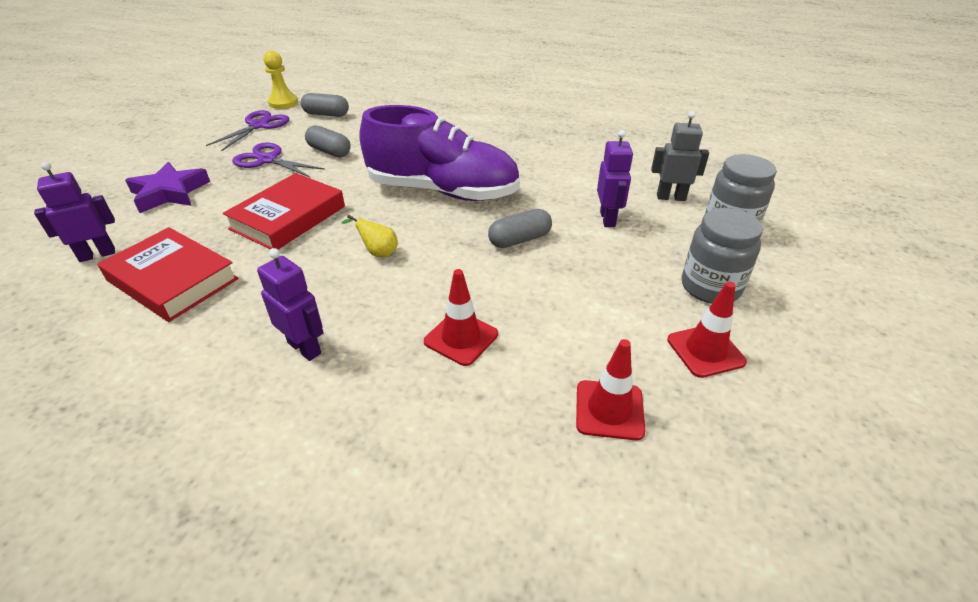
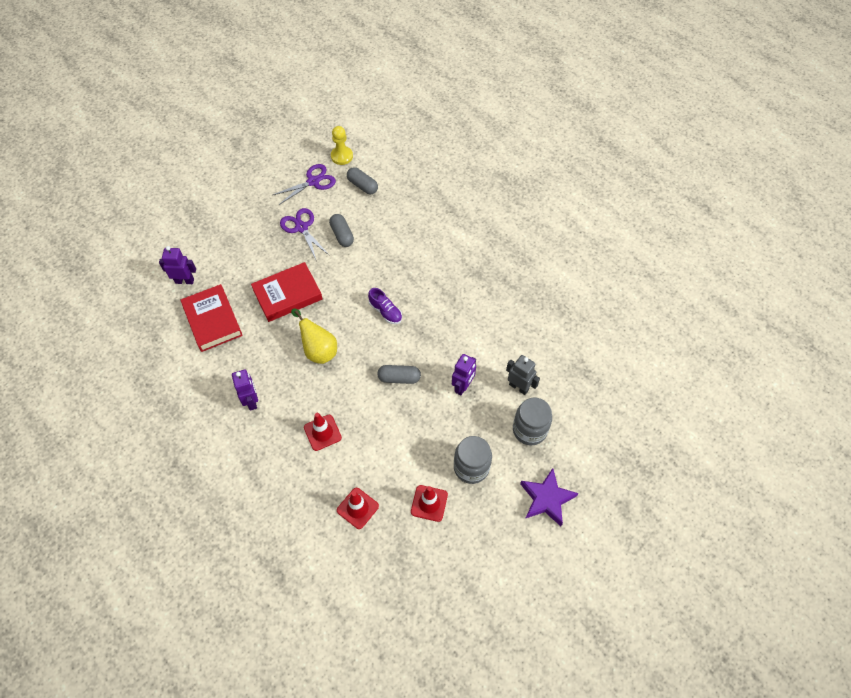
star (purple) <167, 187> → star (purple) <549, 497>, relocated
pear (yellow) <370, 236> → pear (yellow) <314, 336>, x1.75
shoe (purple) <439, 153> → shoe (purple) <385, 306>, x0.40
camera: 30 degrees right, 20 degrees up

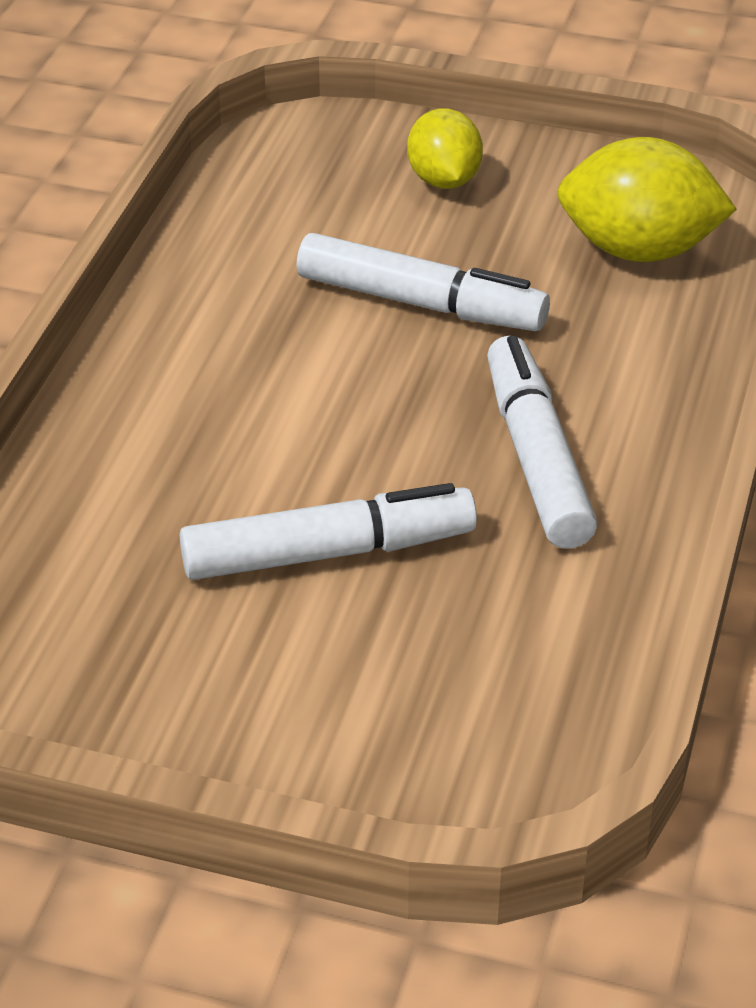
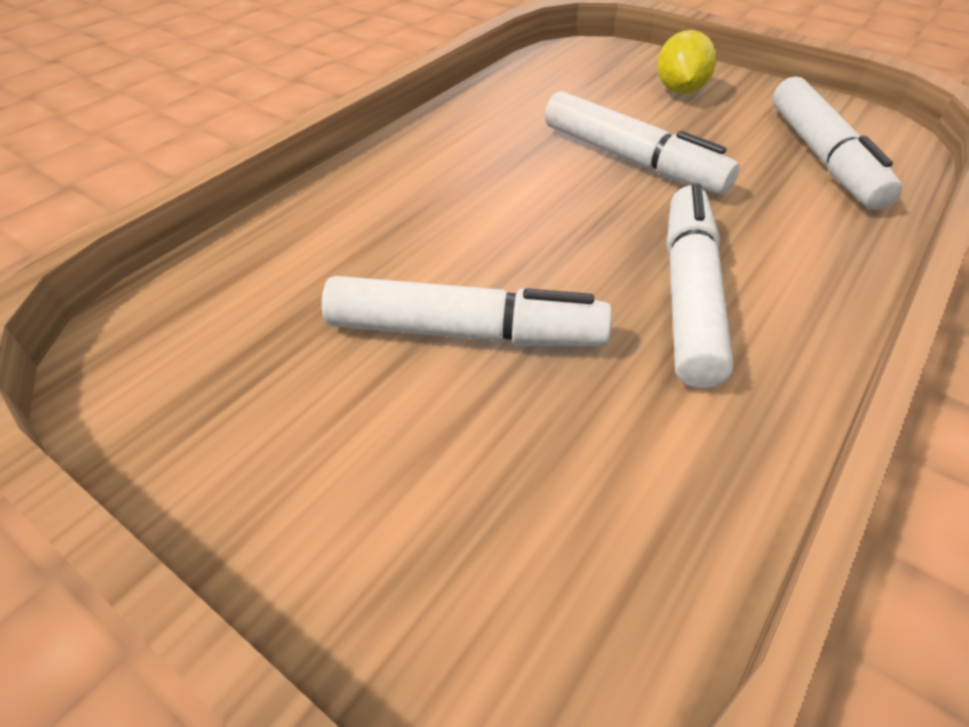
lemon (yellow) <647, 199> → marker (white) <837, 143>
camera: 20 degrees right, 5 degrees up

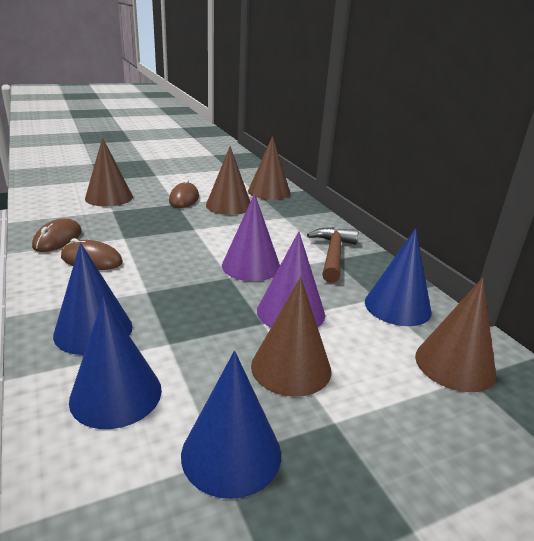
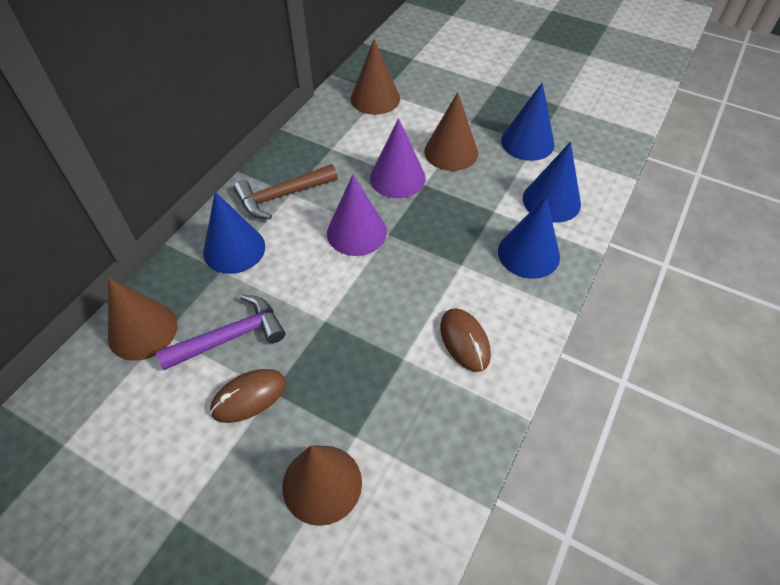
mouse (brown) <57, 235> → -
cone (blue) <398, 277> → cone (blue) <234, 233>, relocated
cone (brown) <228, 180> → hammer (purple) <220, 332>
camera: 125 degrees left, 25 degrees up

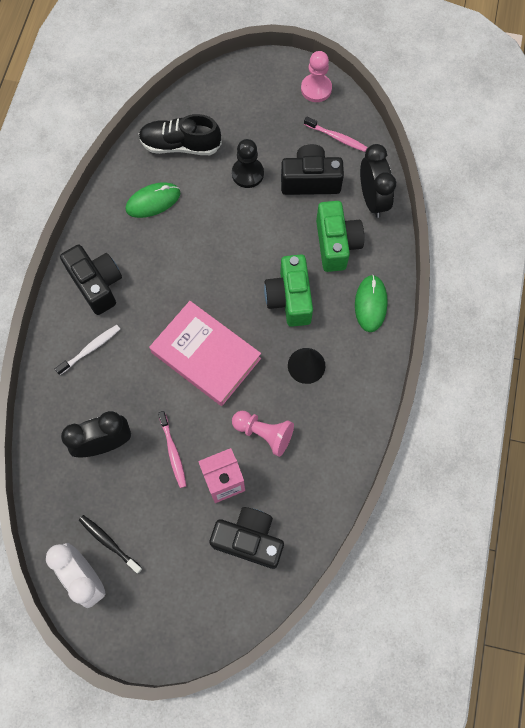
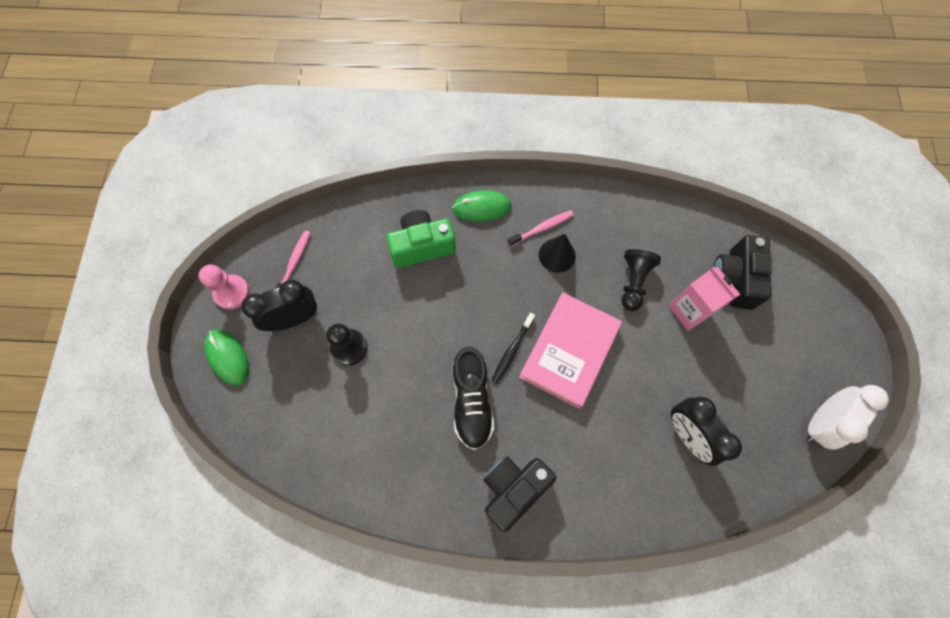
toothbrush (white) <87, 350> → -
camera (green) <288, 290> → -
camera (black) <312, 169> → -
toothbrush (black) <111, 544> → toothbrush (black) <513, 348>, relocated
mouse (green) <153, 200> → mouse (green) <226, 357>, relocated
shoe (black) <180, 134> → shoe (black) <473, 398>, relocated
toothbrush (pink) <172, 449> → toothbrush (pink) <541, 228>, relocated
clock (black) <378, 181> → clock (black) <279, 305>, relocated
pawn (pink) <263, 434> → pawn (black) <641, 280>
camera: 100 degrees left, 0 degrees up

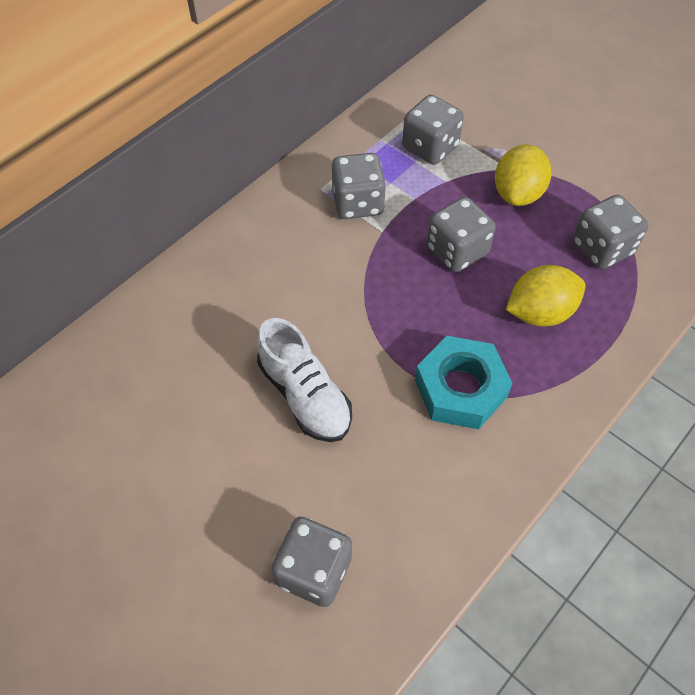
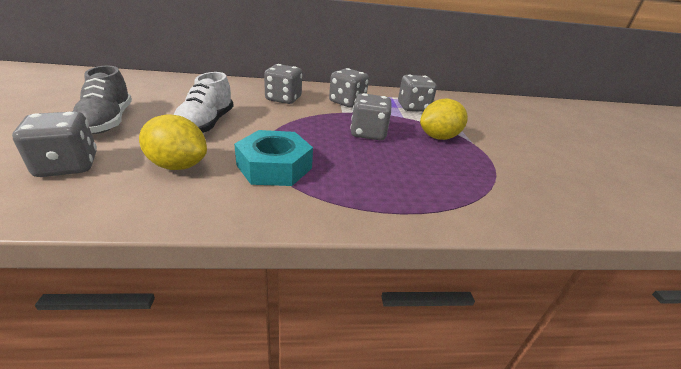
- → shoe (grey) <102, 99>
lemon (yellow) <545, 296> → lemon (yellow) <173, 142>, relocated
dice (grey) <611, 232> → dice (grey) <283, 84>, relocated
camera: 40 degrees right, 25 degrees down

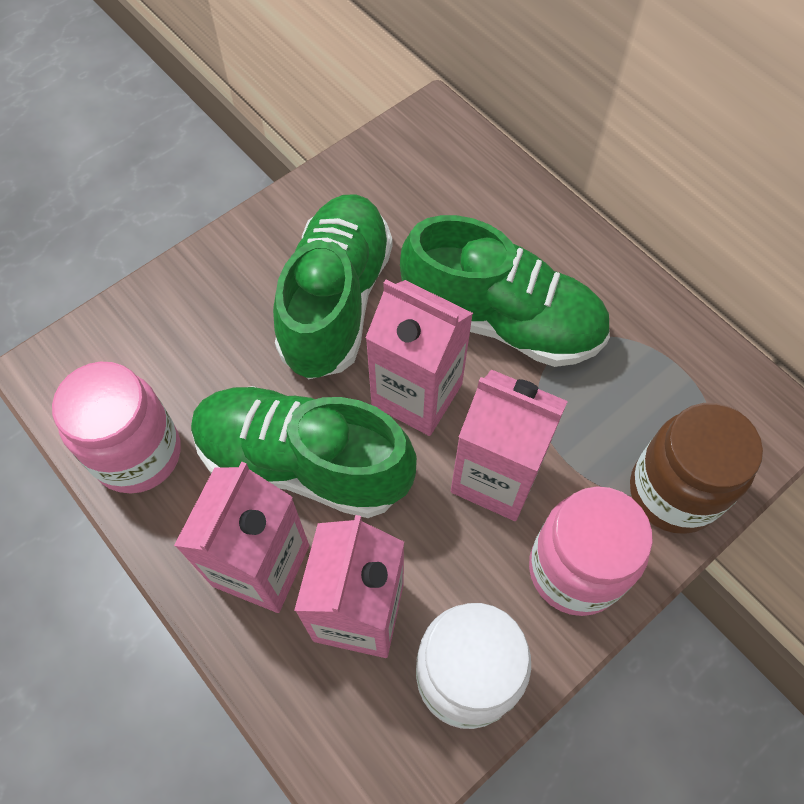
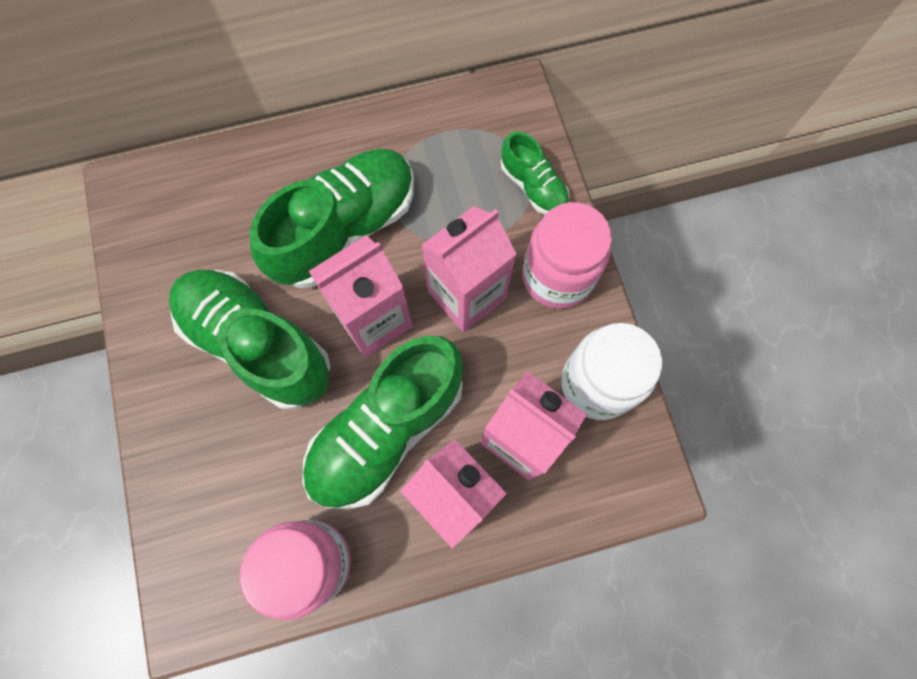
jar (brown) <696, 468> → shoe (green) <535, 173>
camera: 65 degrees left, 10 degrees up

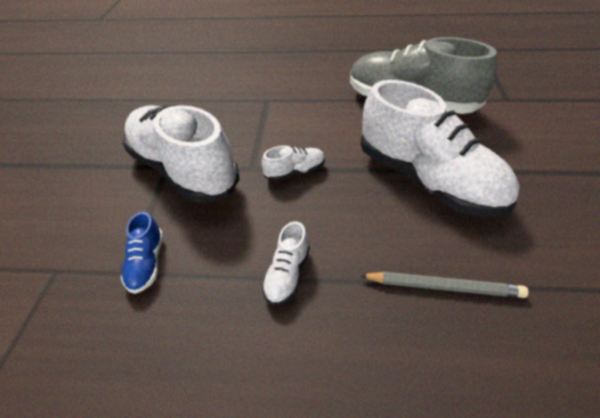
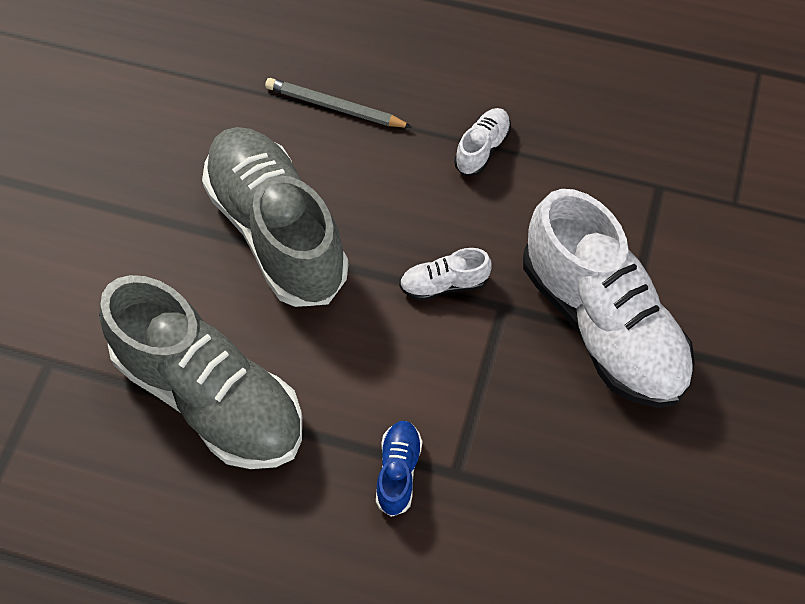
shoe (blue) <142, 253> → shoe (blue) <399, 469>, relocated
shoe (white) <440, 148> → shoe (grey) <275, 217>
camera: 170 degrees left, 15 degrees up

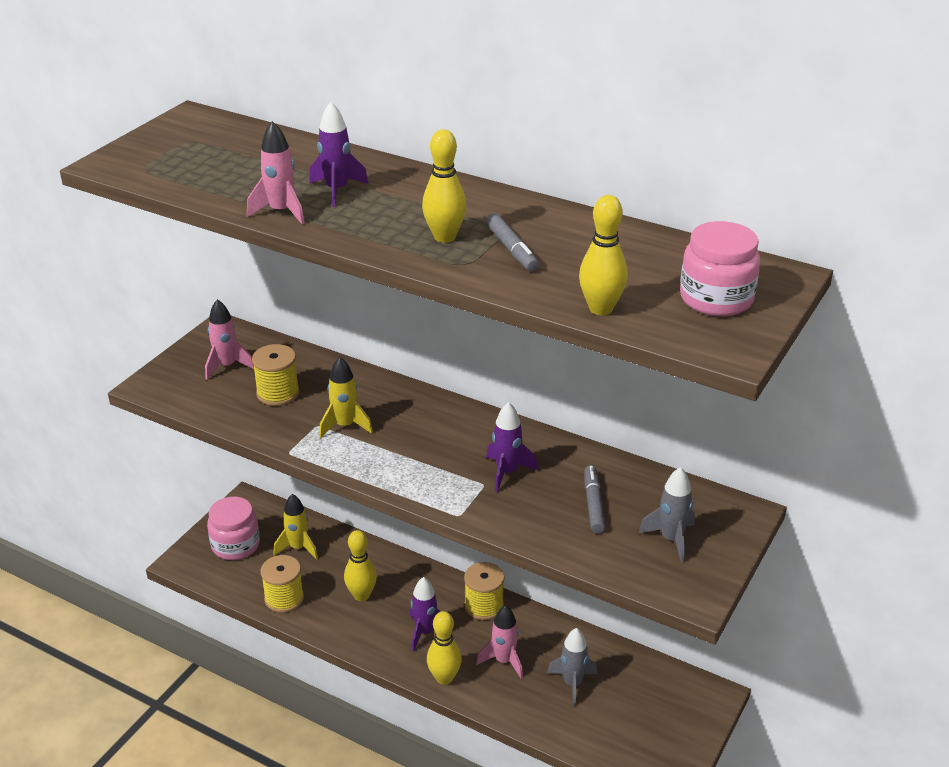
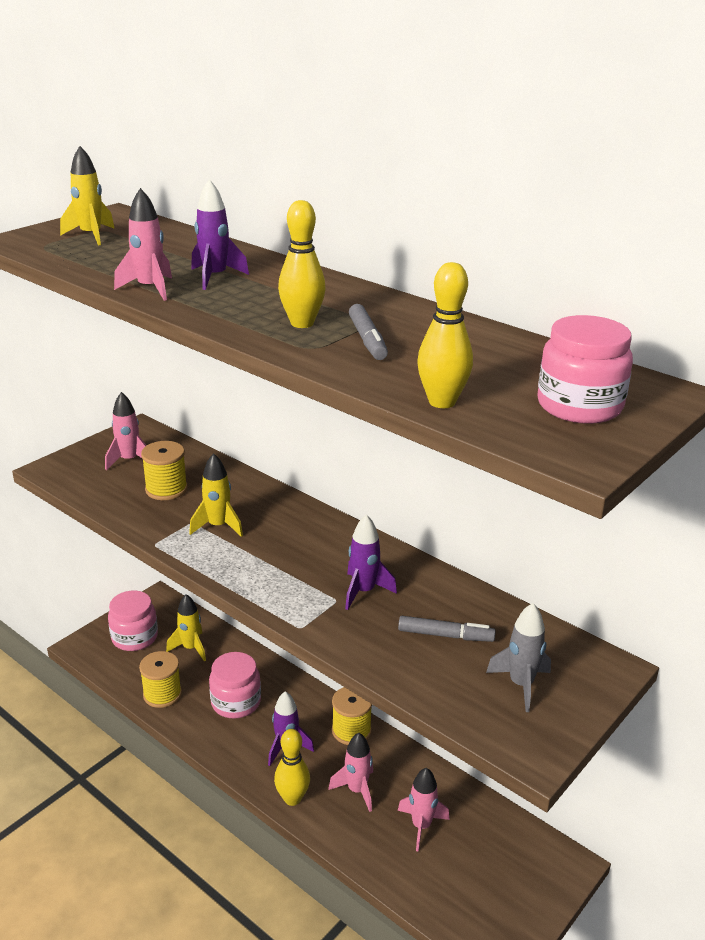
- → rocket (yellow) <87, 196>
bowling pin (yellow) <360, 565> → jar (pink) <235, 685>
rocket (grey) <572, 667> → rocket (pink) <424, 810>
marker (grey) <595, 499> → marker (grey) <447, 629>, 90 degrees clockwise
camera: 10 degrees right, 5 degrees down

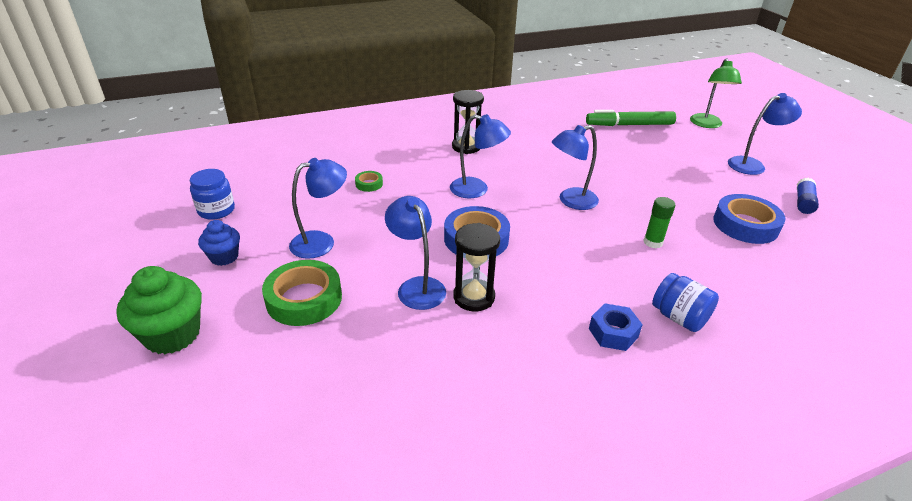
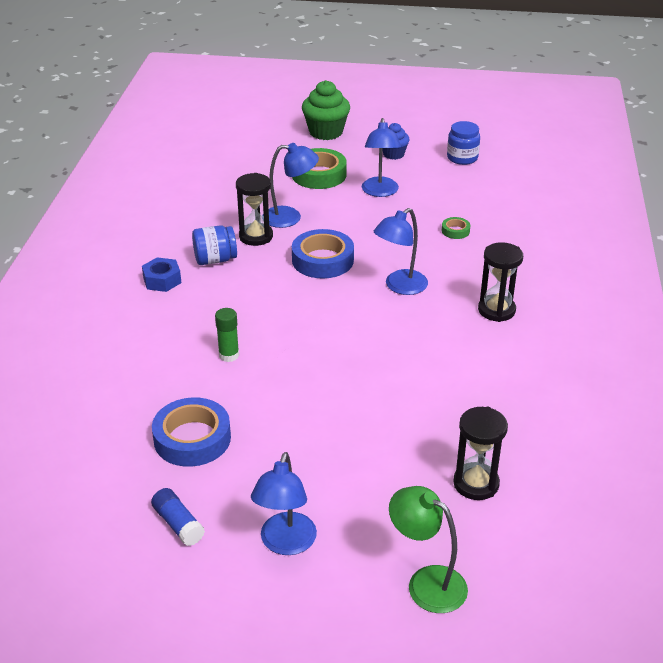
lamp (blue) <575, 167> → -
jar (blue) <685, 302> → jar (blue) <214, 245>, relocated
marker (green) <631, 118> → hourglass (black) <480, 453>
camera: 120 degrees right, 0 degrees up

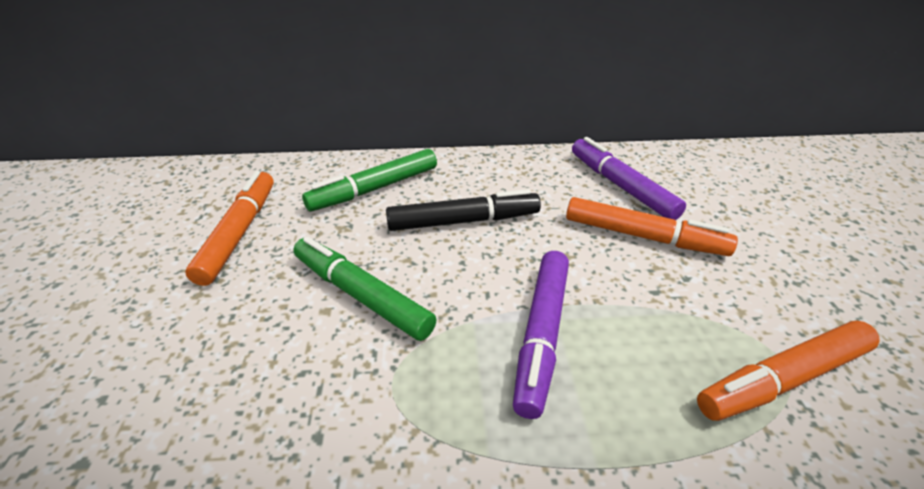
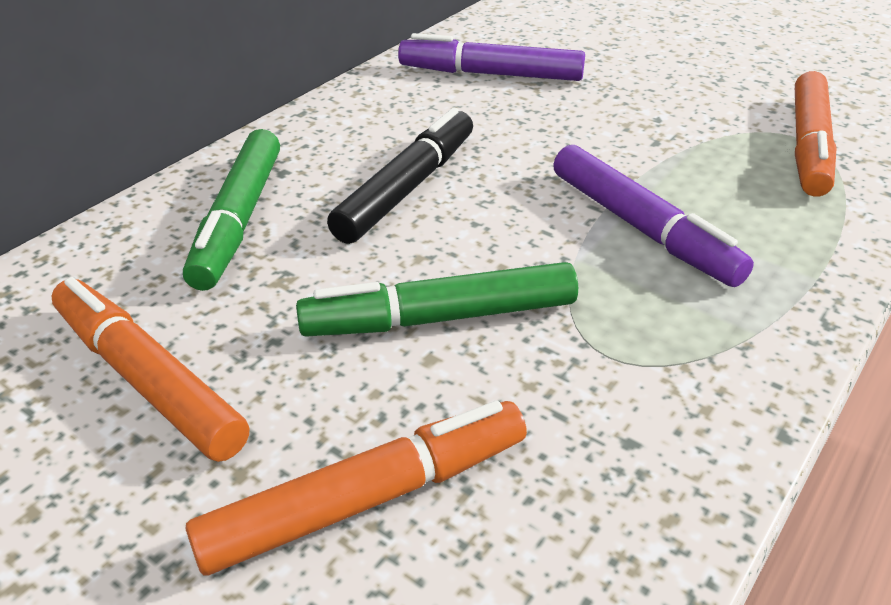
marker (orange) <652, 226> → marker (orange) <356, 488>, relocated
camera: 50 degrees left, 0 degrees up

